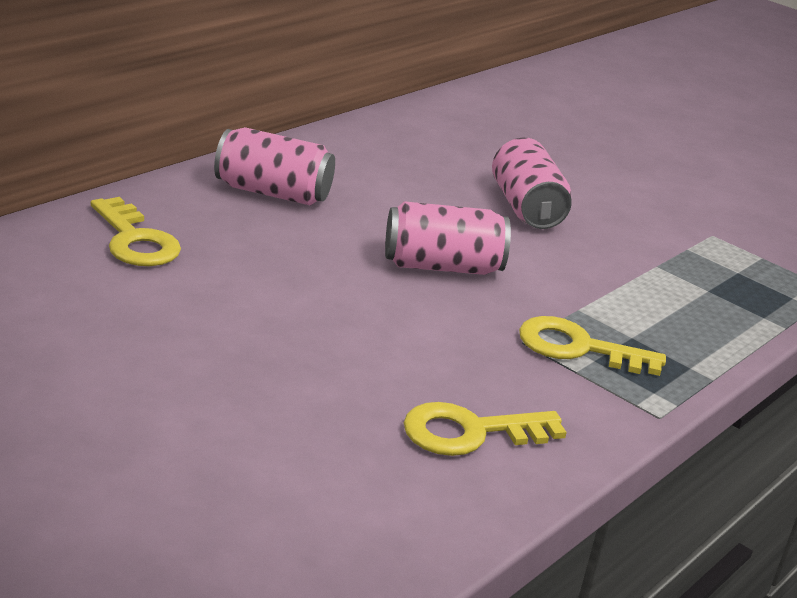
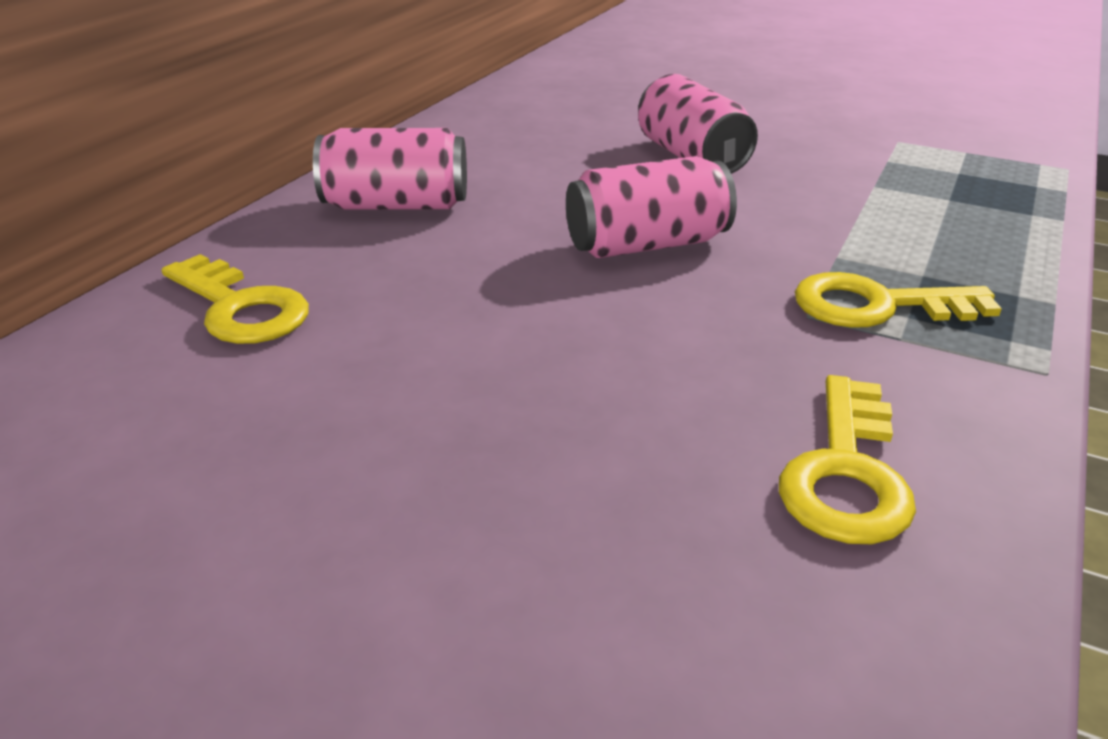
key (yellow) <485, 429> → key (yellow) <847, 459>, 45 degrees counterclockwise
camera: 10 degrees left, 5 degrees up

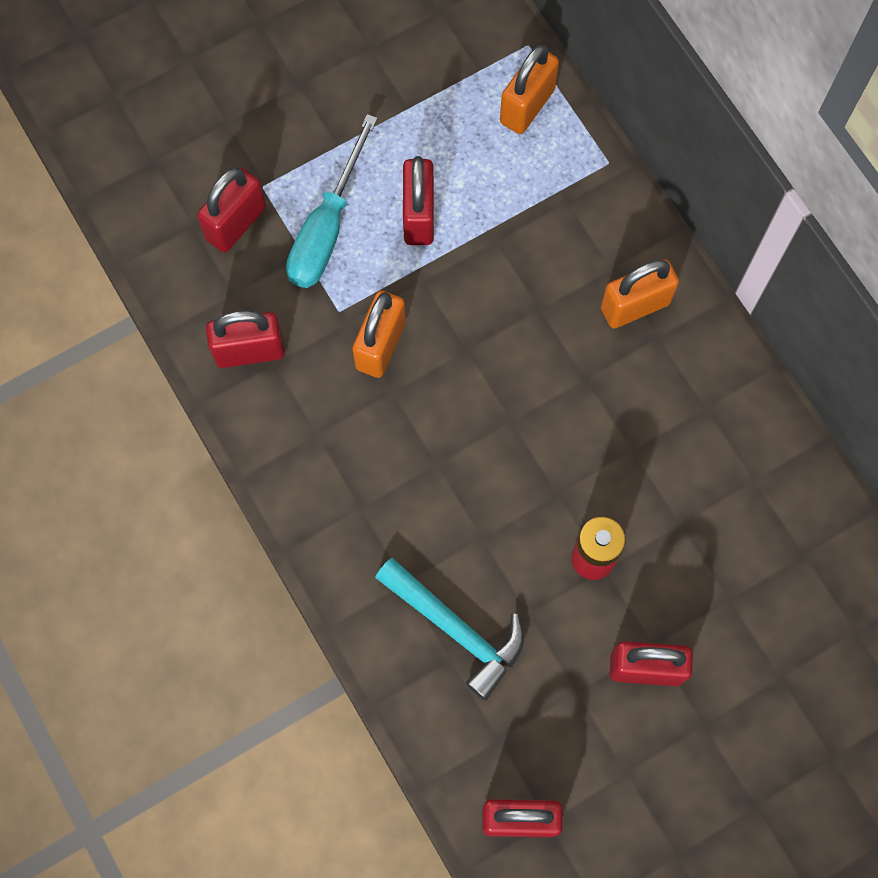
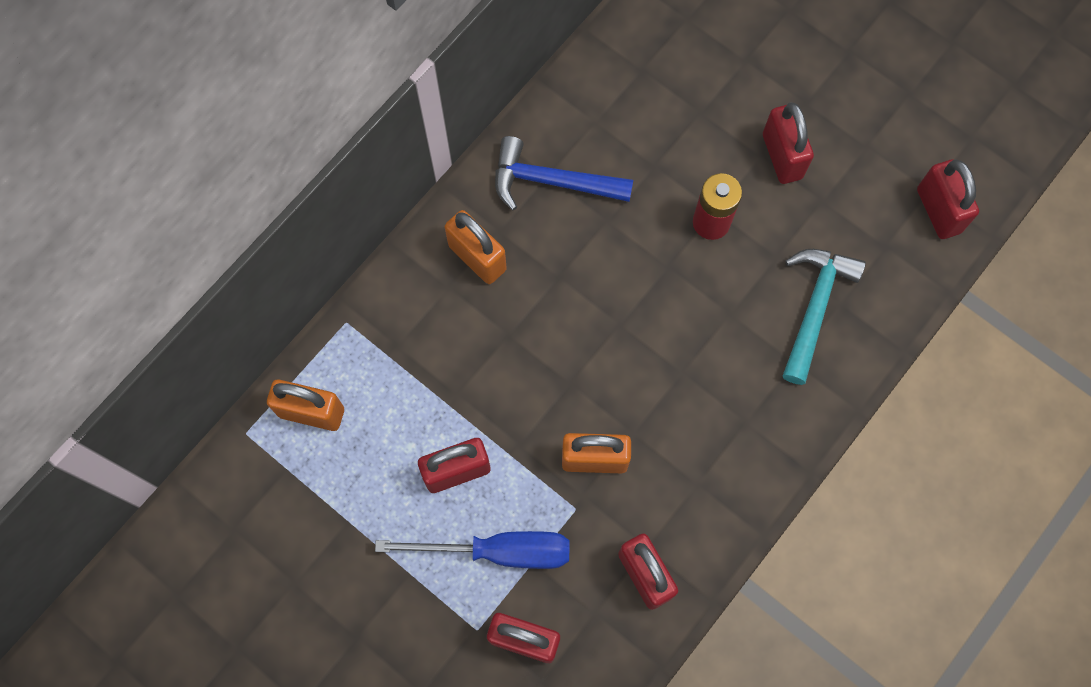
- → hammer (blue) <564, 173>
screwdriver (turquoise) <332, 201> → screwdriver (blue) <472, 550>
camera: 110 degrees left, 0 degrees up

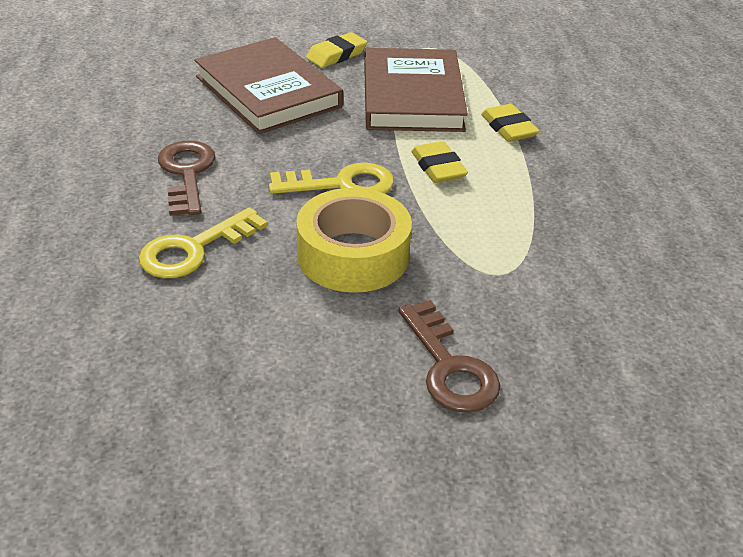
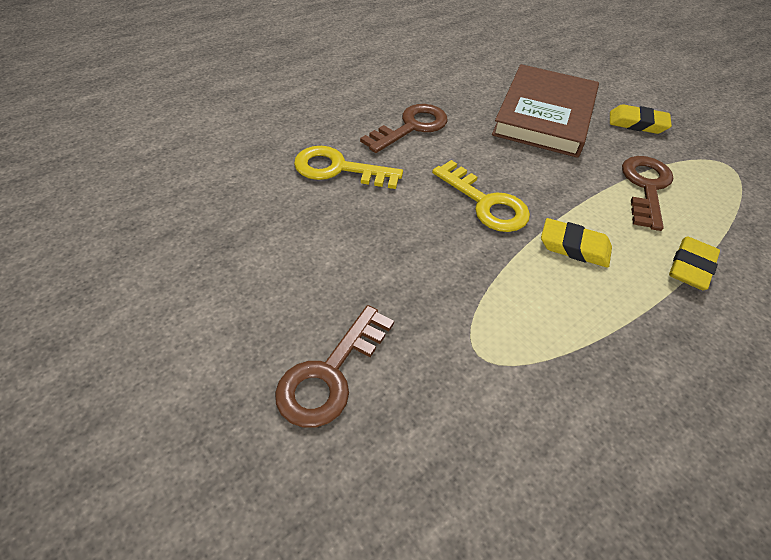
tape (yellow) <354, 240> → -
book (brown) <416, 90> → key (brown) <647, 193>
eraser (yellow) <439, 162> → eraser (yellow) <576, 243>, 75 degrees clockwise
camera: 55 degrees right, 10 degrees up

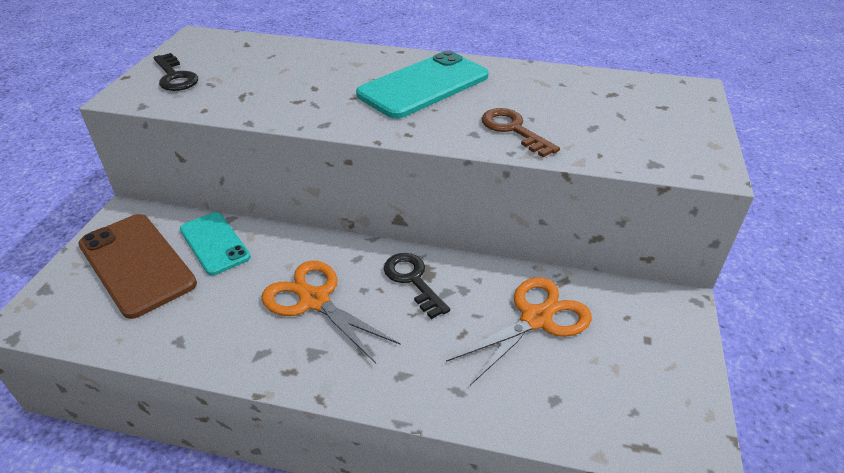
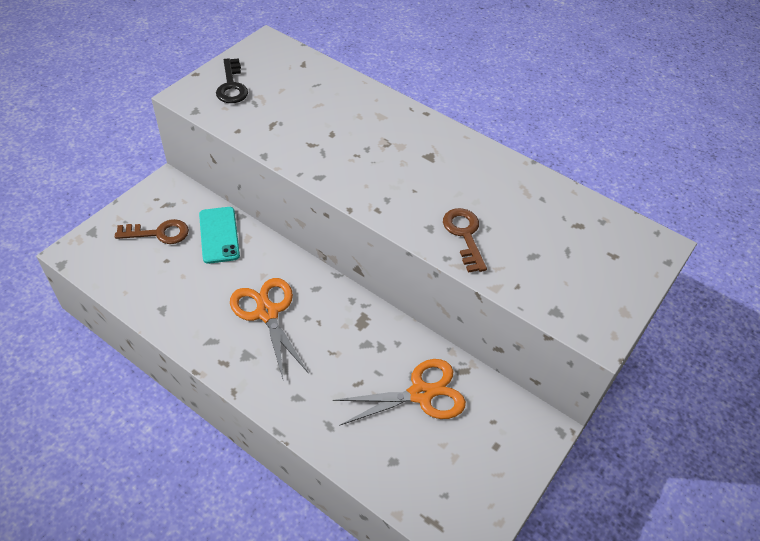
phone (turquoise) <422, 85> → -
key (black) <417, 286> → -
phone (brown) <137, 266> → key (brown) <152, 231>
camera: 20 degrees right, 10 degrees up

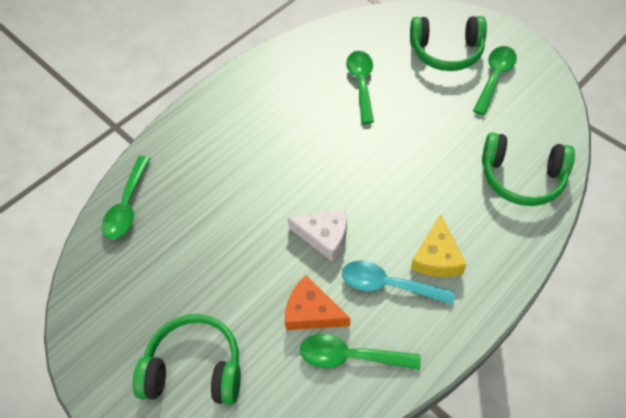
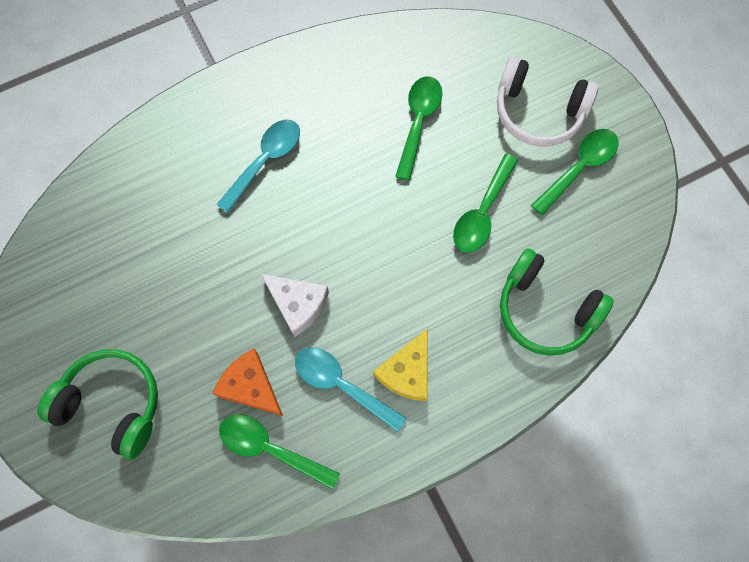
- → spoon (turquoise) <258, 166>
spoon (green) <126, 197> → spoon (green) <485, 203>, relocated
headphones (green) <448, 43> → headphones (white) <547, 102>
camera: 15 degrees right, 15 degrees up

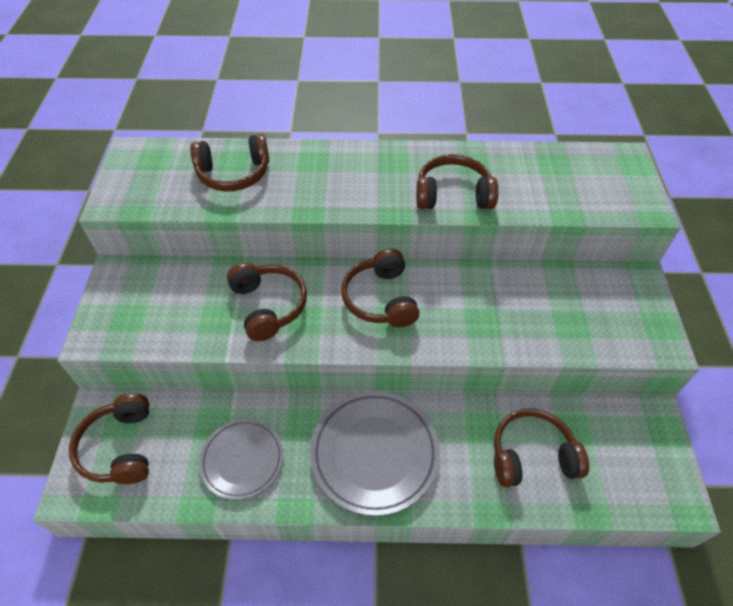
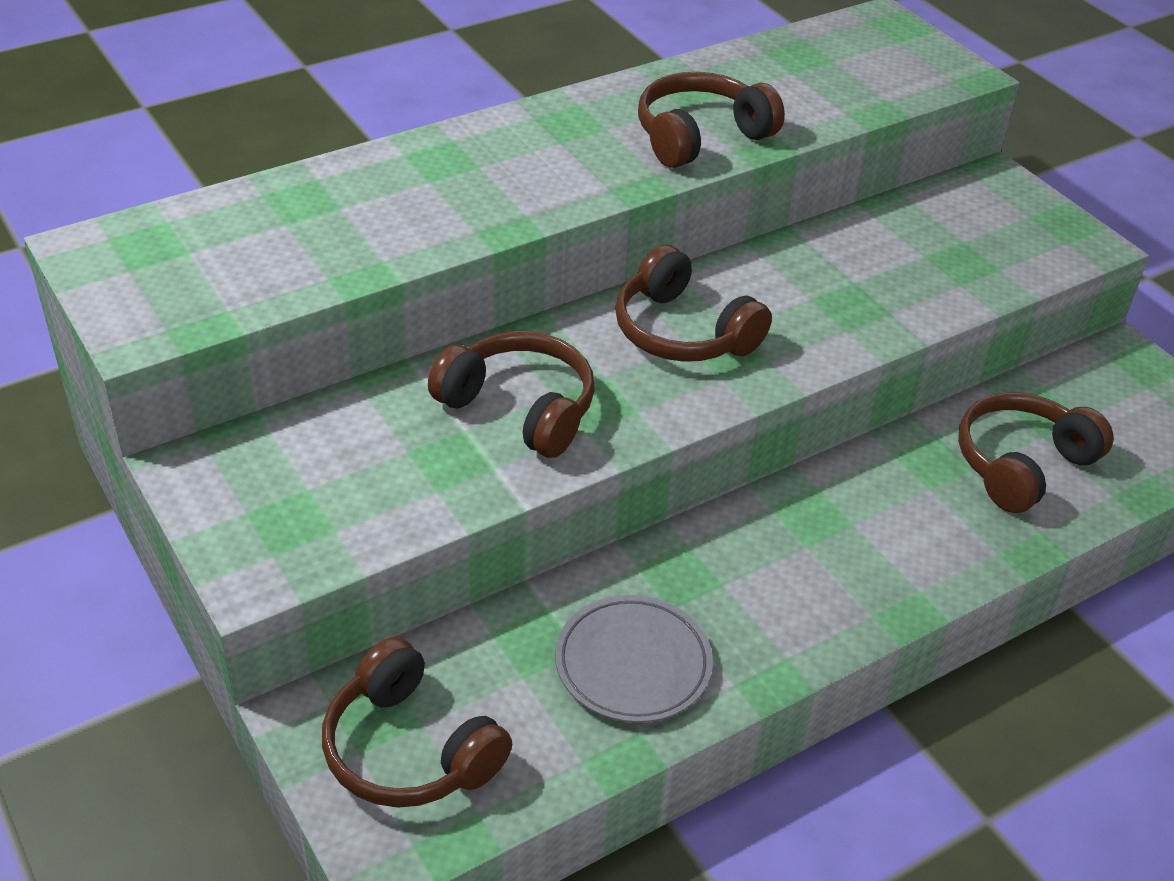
headphones (brown) <230, 163> → -
plate (grey) <375, 453> → -
camera: 35 degrees left, 10 degrees down

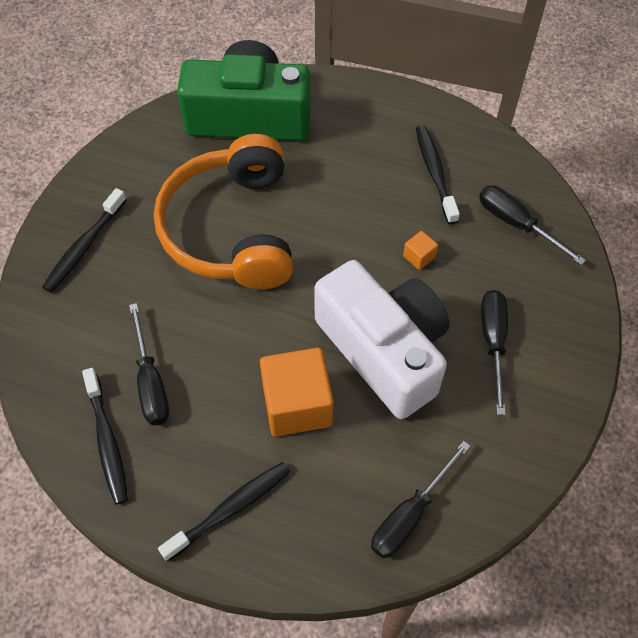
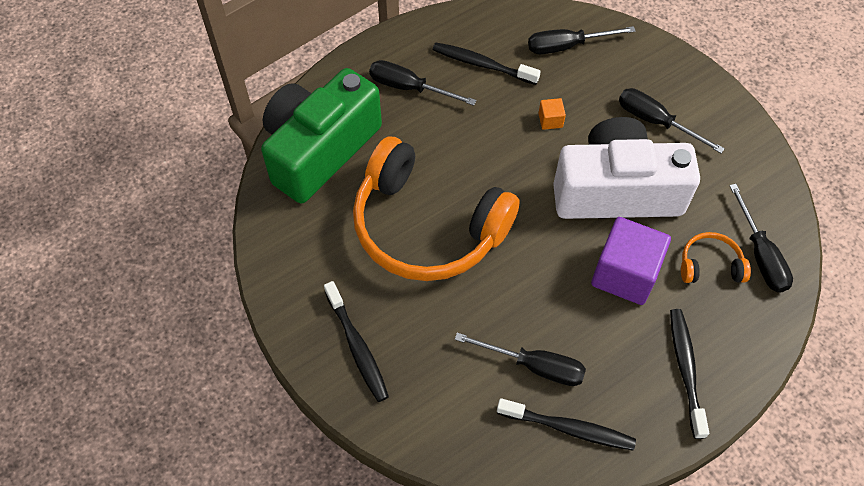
- → screwdriver (black) <422, 83>
- → headphones (orange) <716, 257>
cube (orange) <296, 392> → cube (purple) <631, 261>
camera: 55 degrees left, 0 degrees up

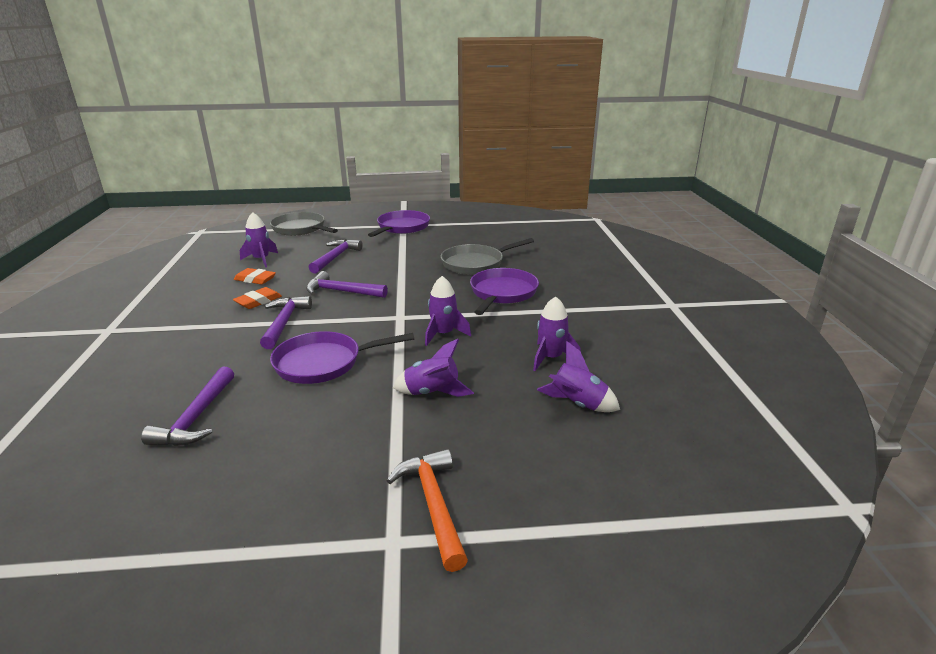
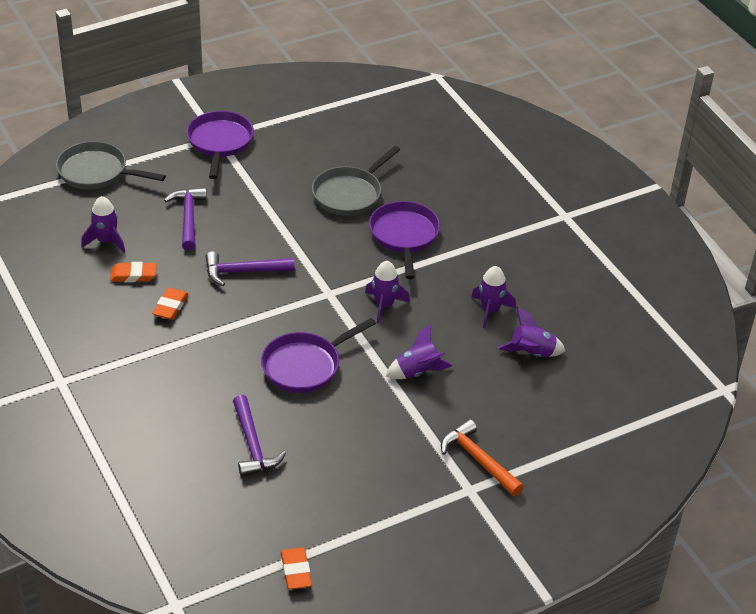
hammer (purple) <286, 322> → -
- → eraser (orange) <296, 568>
camera: 25 degrees left, 15 degrees up

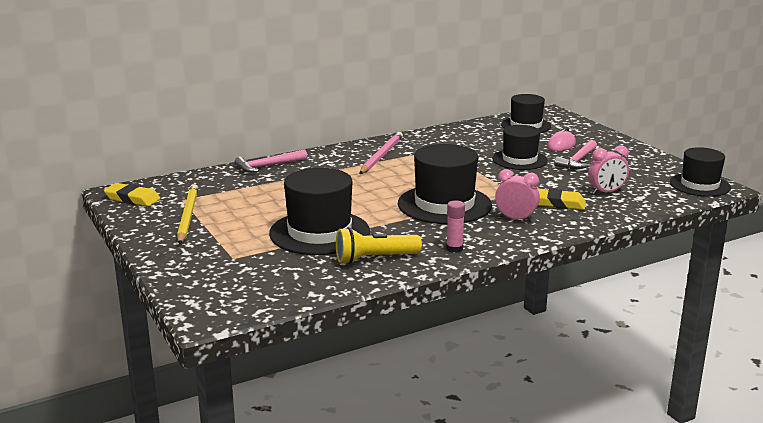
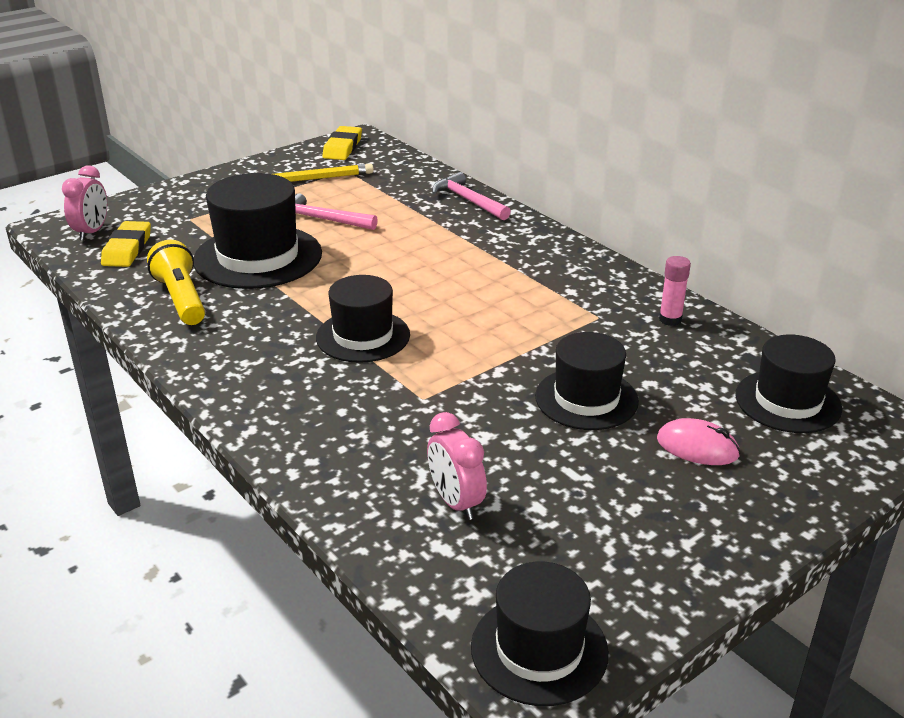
pencil (pink) <381, 153> → -
glue stick (pink) <455, 227> → glue stick (pink) <675, 291>, relocated
clock (pink) <517, 195> → clock (pink) <84, 203>, relocated
eraser (yellow) <561, 199> → eraser (yellow) <126, 244>, relocated
hammer (pink) <575, 154> → hammer (pink) <336, 211>, relocated
hat (black) <445, 184> → hat (black) <363, 319>, x0.65
camera: 80 degrees right, 10 degrees up

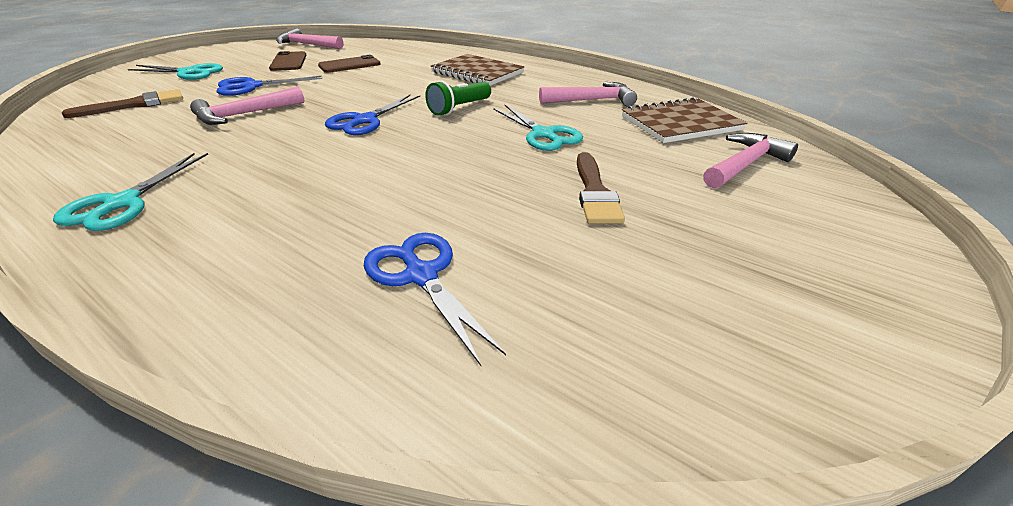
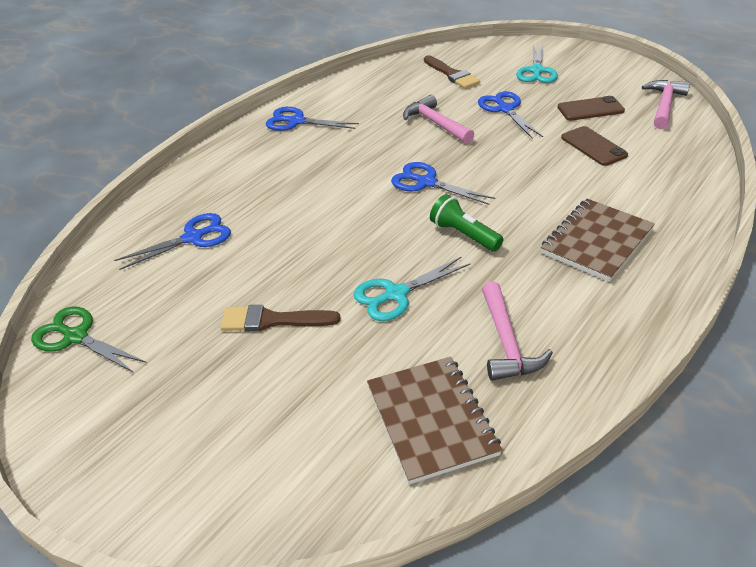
hammer (pink) <750, 160> → -
- → scissors (green) <89, 339>
scissors (turquoise) <130, 192> → scissors (blue) <312, 119>
camera: 95 degrees right, 5 degrees up

